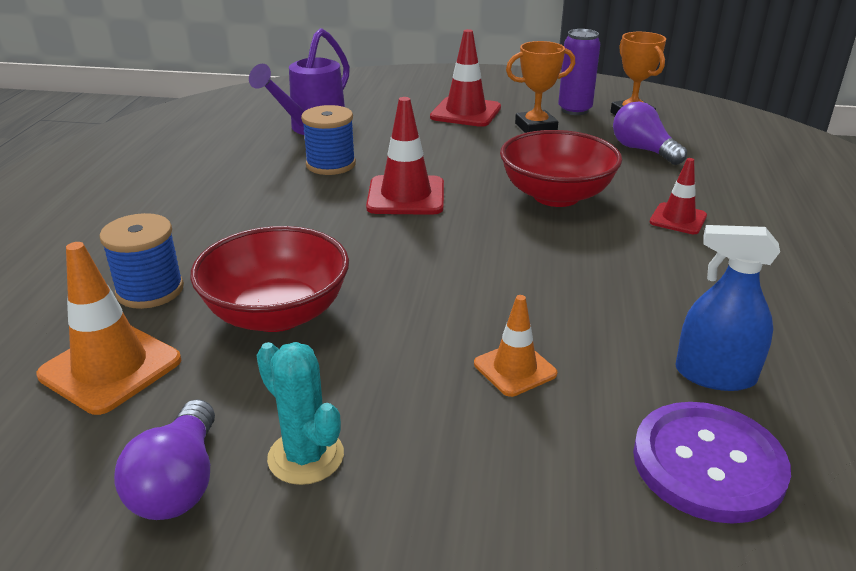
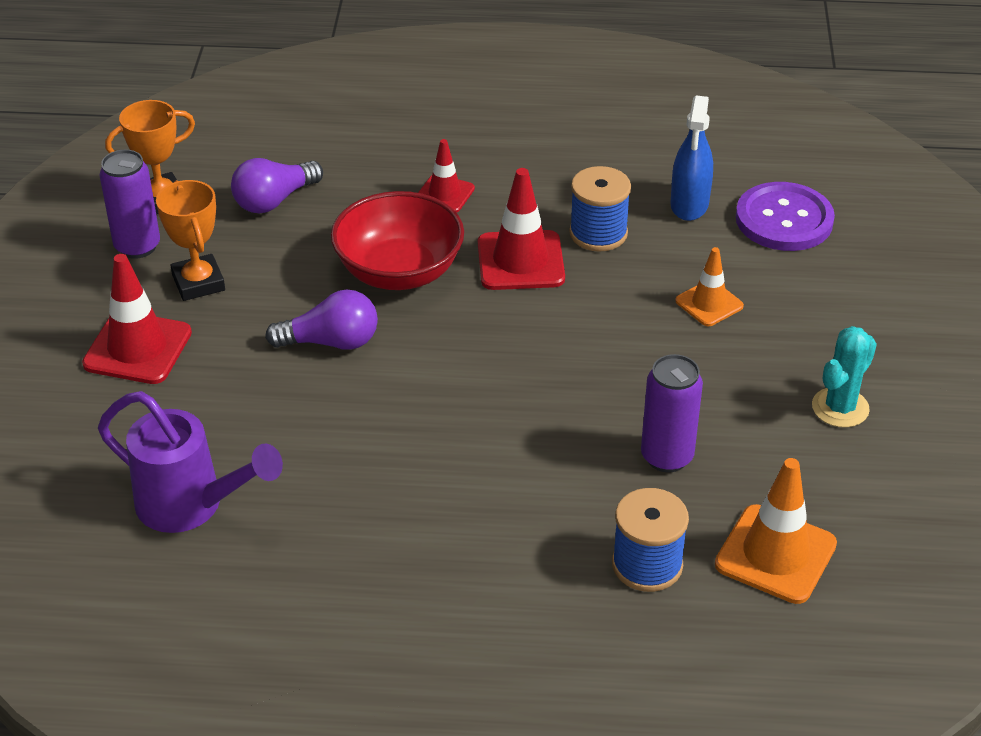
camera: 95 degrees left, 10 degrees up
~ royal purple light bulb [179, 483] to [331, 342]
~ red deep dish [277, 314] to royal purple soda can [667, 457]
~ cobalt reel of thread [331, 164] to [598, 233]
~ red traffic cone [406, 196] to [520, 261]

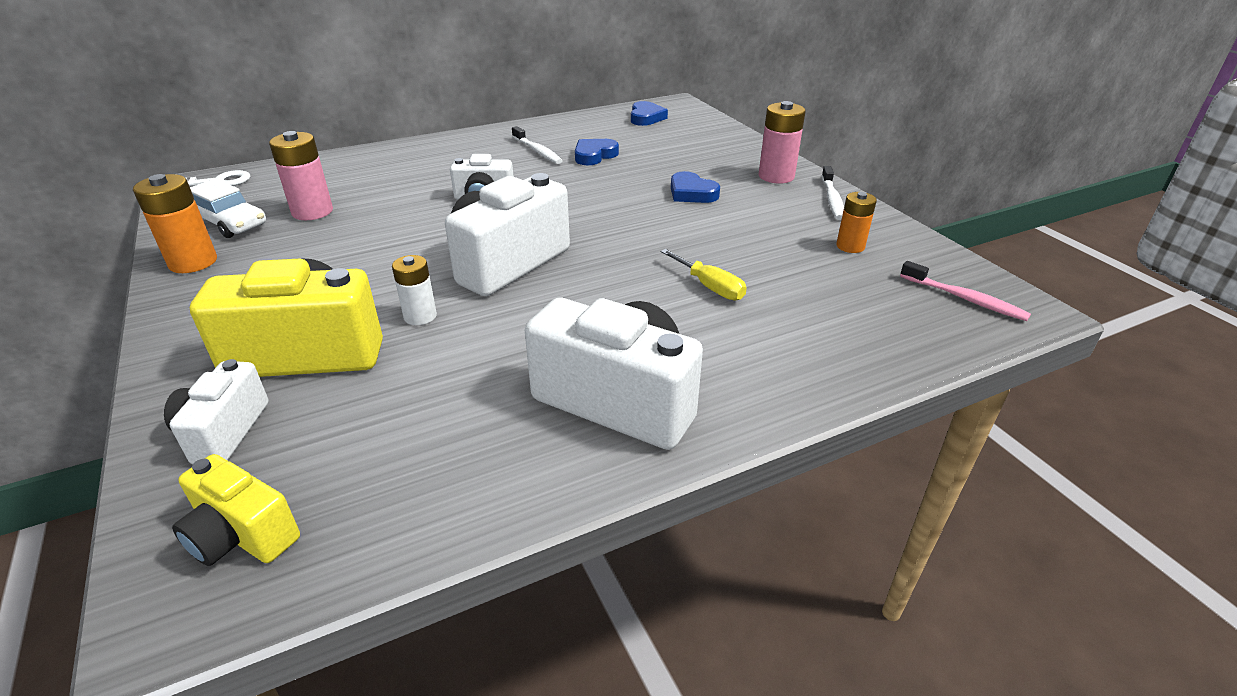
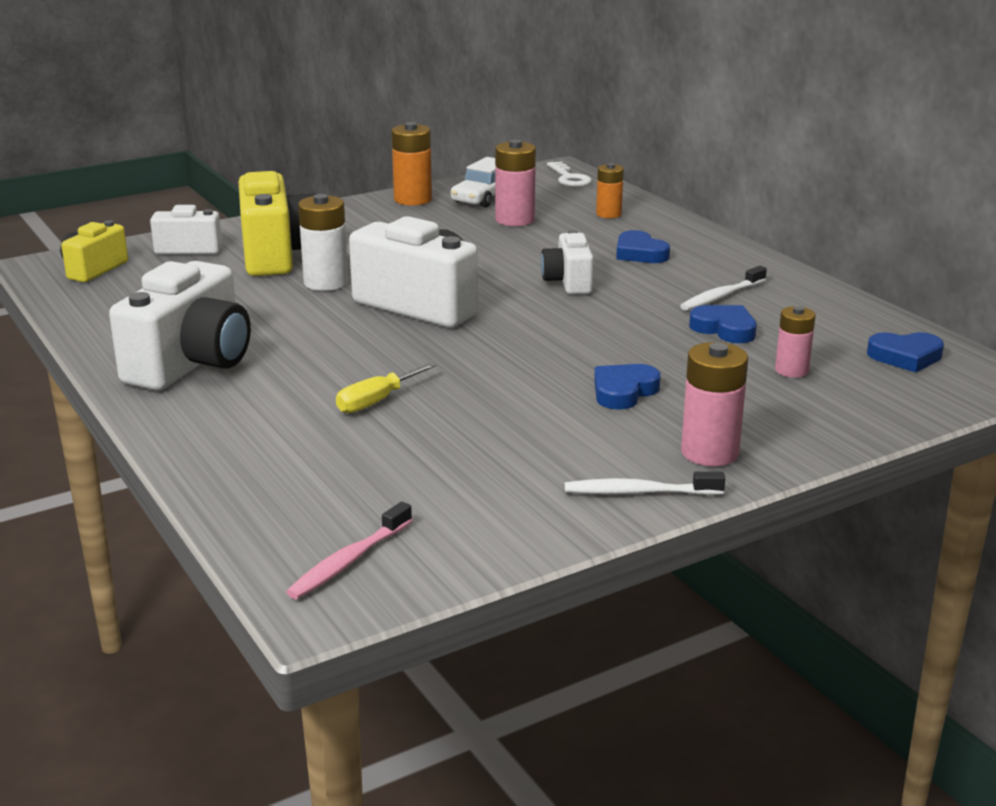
camera: 85 degrees right, 10 degrees down
~ white AA battery [420, 316] = [326, 283] x1.54
~ orange AA battery [850, 246] to [608, 214]
+ cobalt heart shape [640, 253]
+ pink AA battery [791, 370]

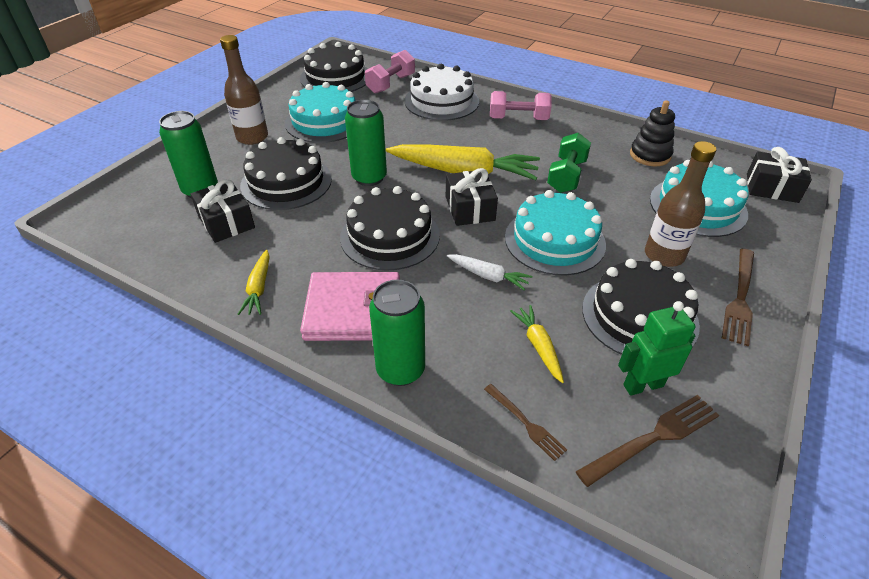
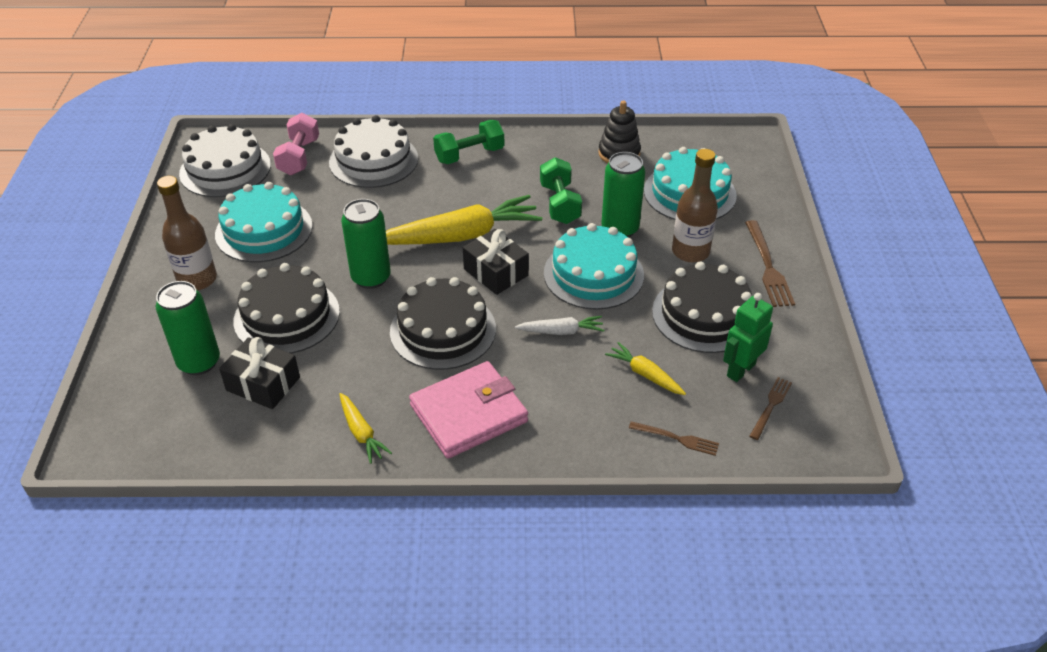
camera: 30 degrees left, 0 degrees up
~ jet-black cake [335, 77] to white cake [225, 169]
~ emerald soda can [400, 370] to [620, 229]
~ pink dumbbell [518, 119] to emerald dumbbell [469, 155]
~ dark brown dinner fork [653, 438] = [771, 406] x0.62
- jet-black gift [772, 188]

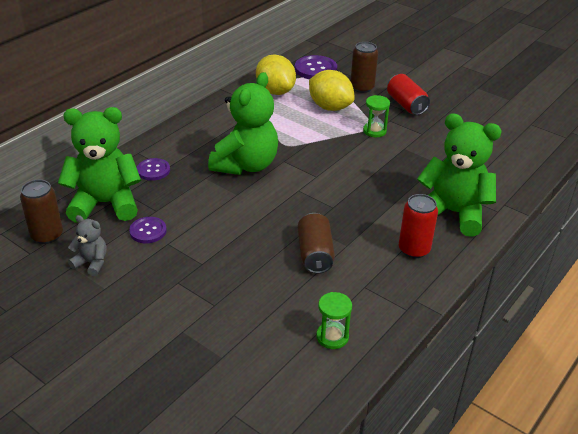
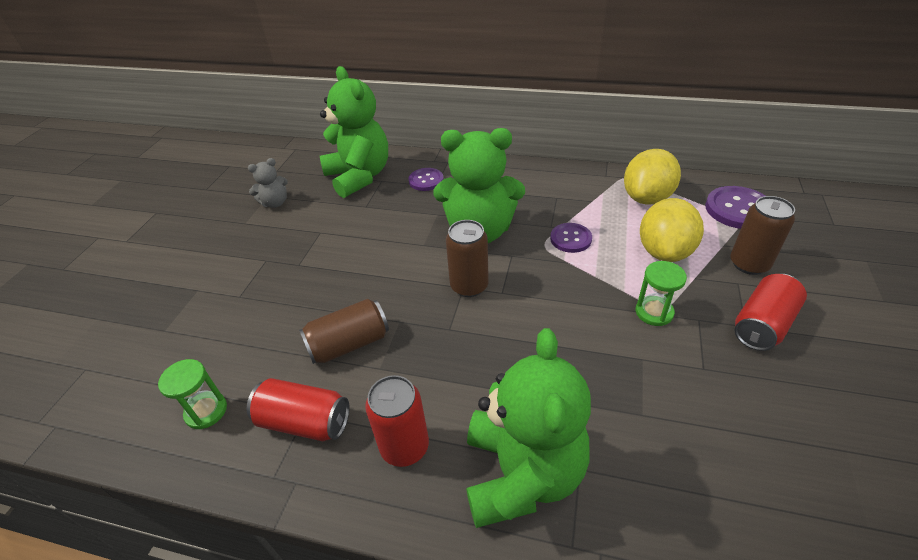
camera: 70 degrees right, 5 degrees up
~ dark brown soda can [47, 235] to [469, 286]
~ grey teddy [91, 263] = [275, 203] 60 degrees clockwise
~ royal purple button [148, 231] to [570, 239]
+ red soda can [304, 422]

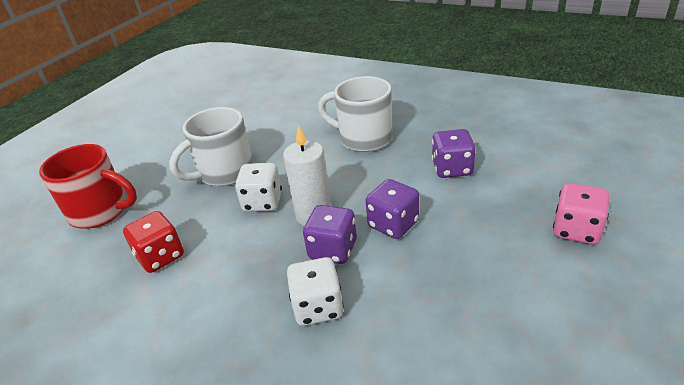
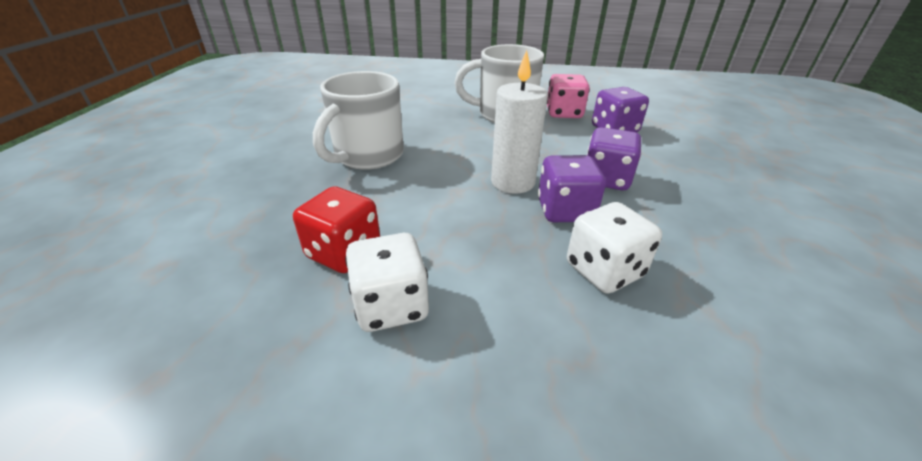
camera: 25 degrees left, 0 degrees up
- red coffee mug [101, 211]
~ white game die [262, 202] to [391, 305]
~ pink game die [576, 230] to [564, 113]

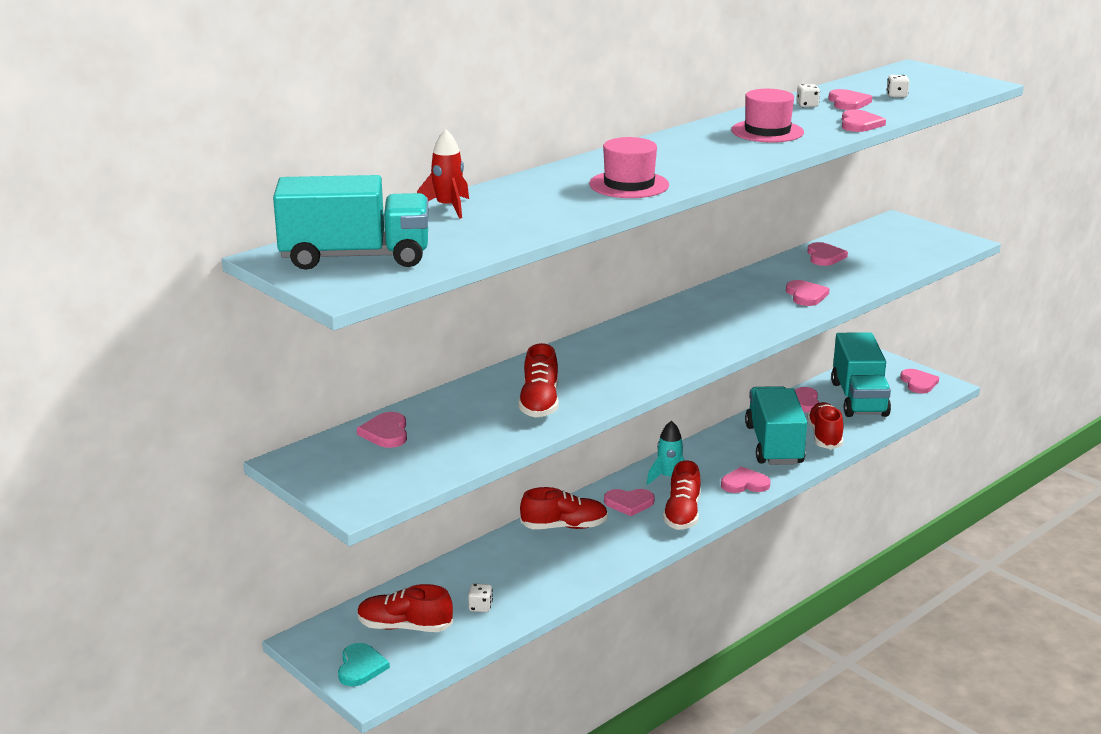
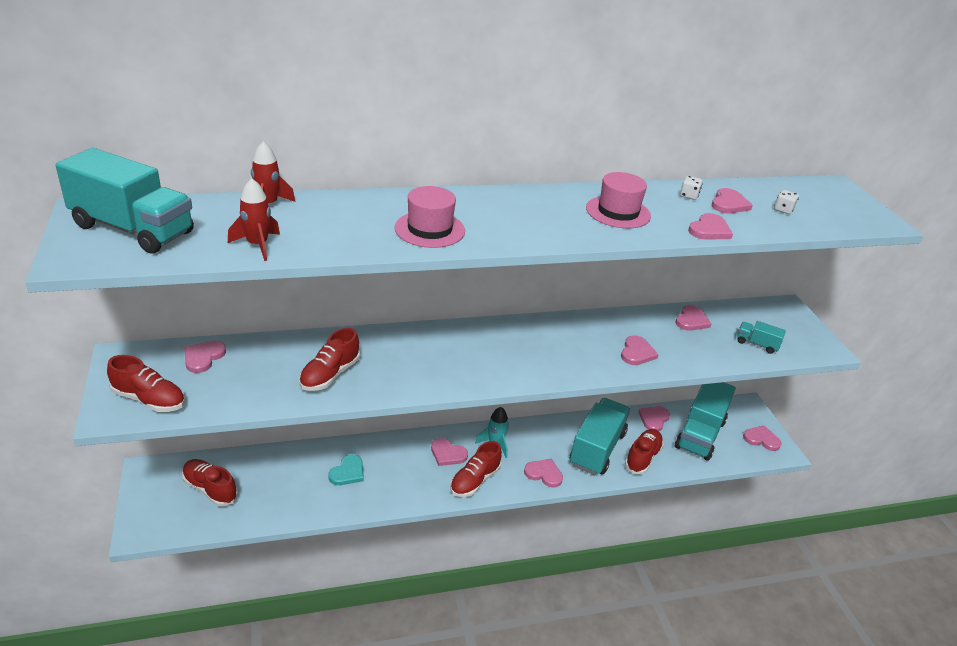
camera: 25 degrees right, 10 degrees up
~ turquoise heart shape [360, 667] to [348, 472]
- white game die [480, 607]
~ red sneaker [564, 526] to [149, 399]
~ pink heart shape [918, 383] = [761, 439] 90 degrees counterclockwise
+ red rocket [257, 245]
+ turquoise toy truck [757, 344]

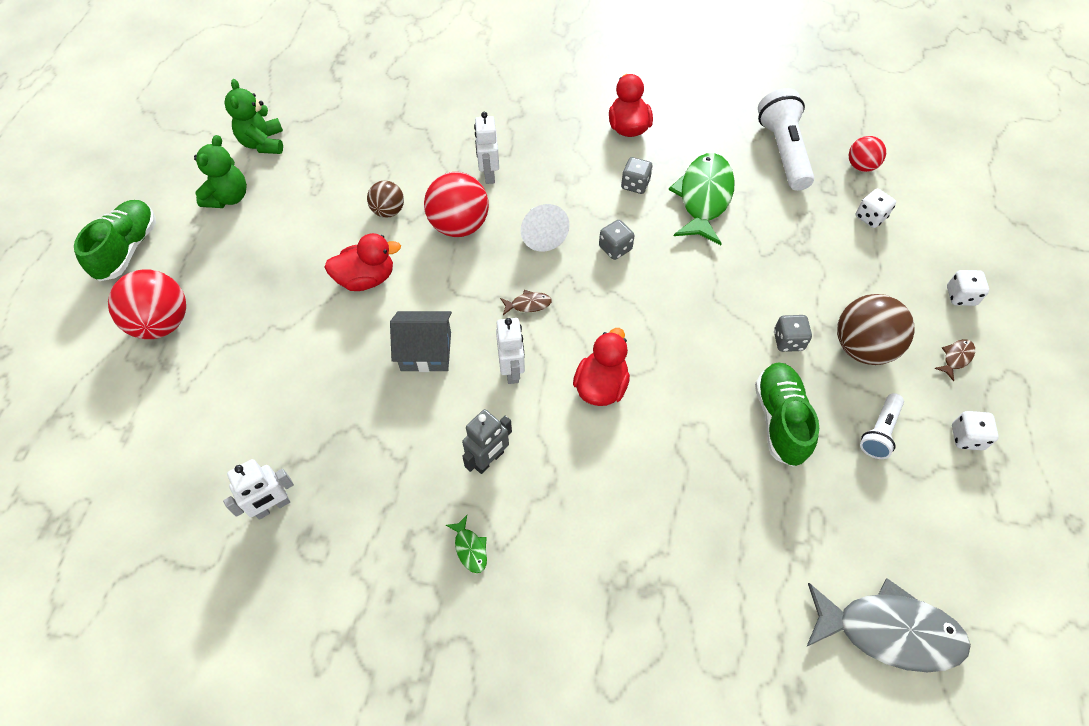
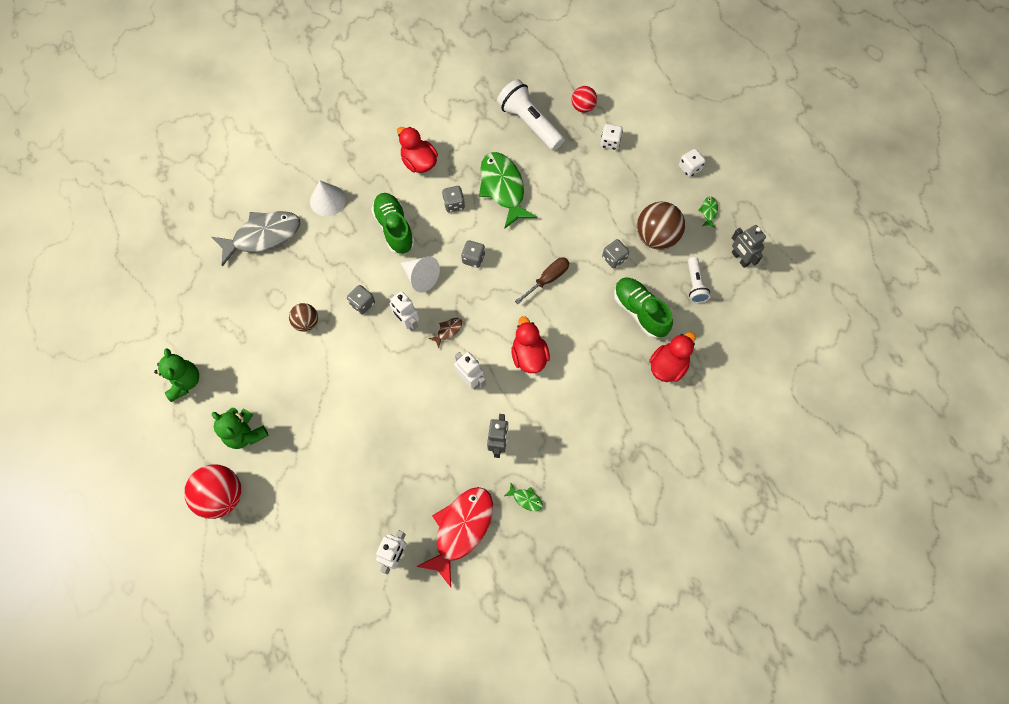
camera: 35 degrees left, 10 degrees up
~ emerald sneaker [128, 249] to [394, 228]
~ emerald teddy [263, 143] to [245, 434]
~ red toy duck [366, 279] to [668, 366]
- grey toy house [426, 351]
~ red ball [459, 225] to grey game die [362, 303]
~ white toy robot [489, 174] to [407, 322]
~ grey fish figure [889, 631] to [263, 236]
~ dark brown fish figure [956, 358] to emerald fish figure [708, 211]
~ white game die [966, 437] to grey toy robot [740, 258]
+ white solid cone [327, 200]
+ red fish figure [461, 529]
+ dark brown screwdriver [548, 279]

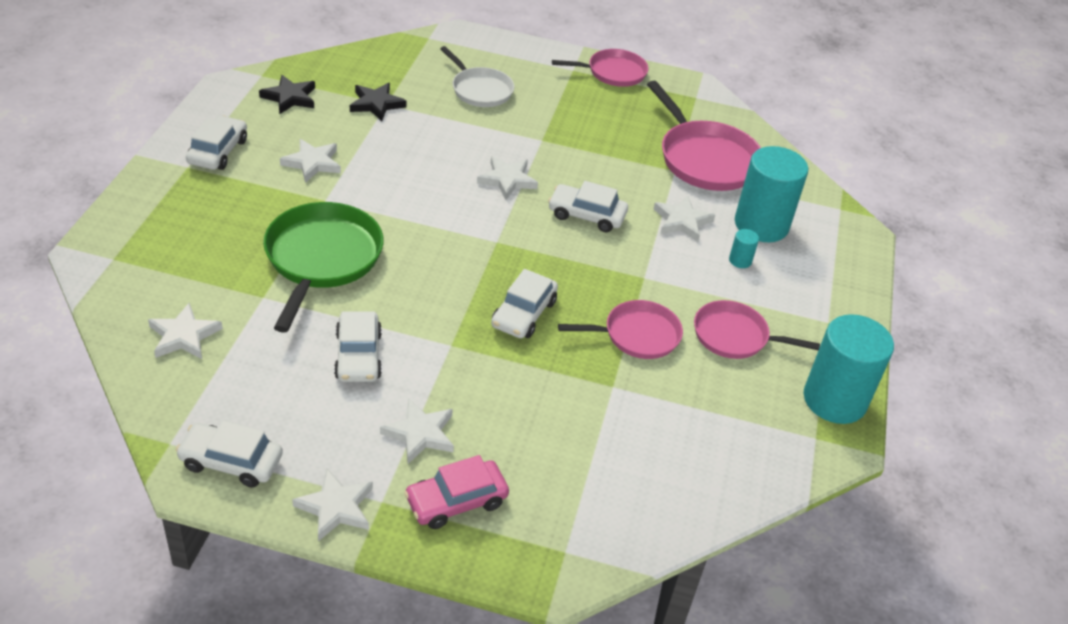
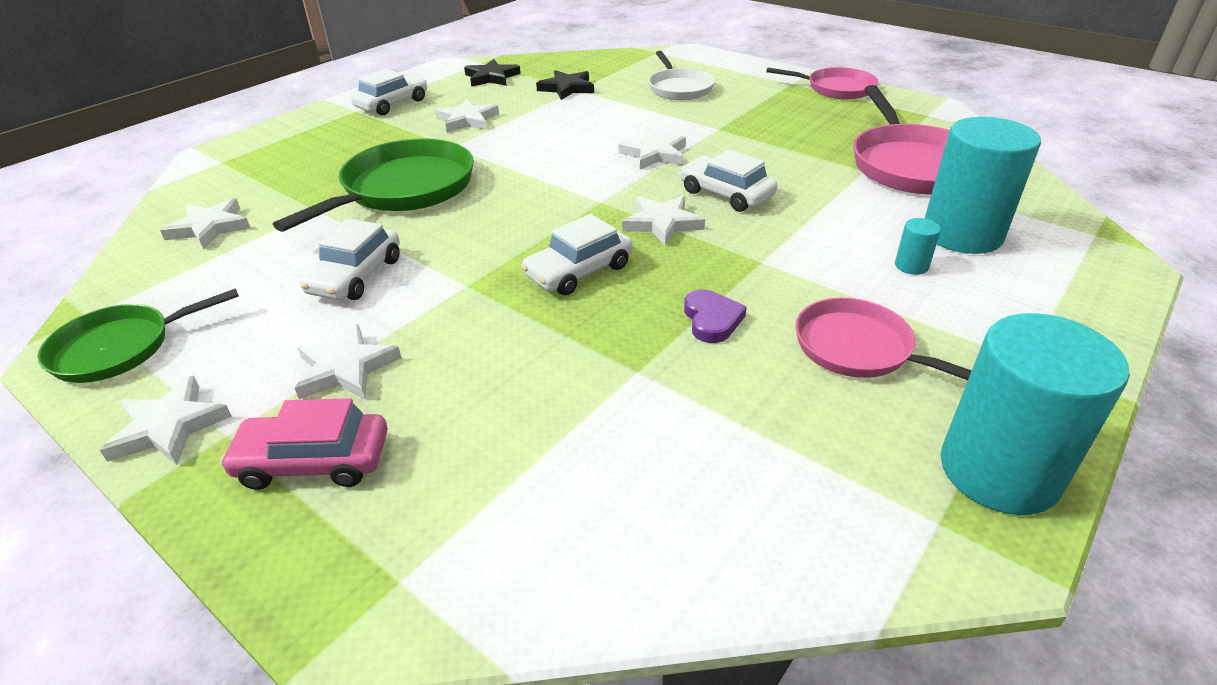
camera: 30 degrees right, 5 degrees down
~ white automobile [231, 462] to emerald frying pan [120, 348]
~ pink frying pan [637, 335] to royal purple heart shape [712, 320]
~ white five-pointed star [682, 221] to [662, 223]

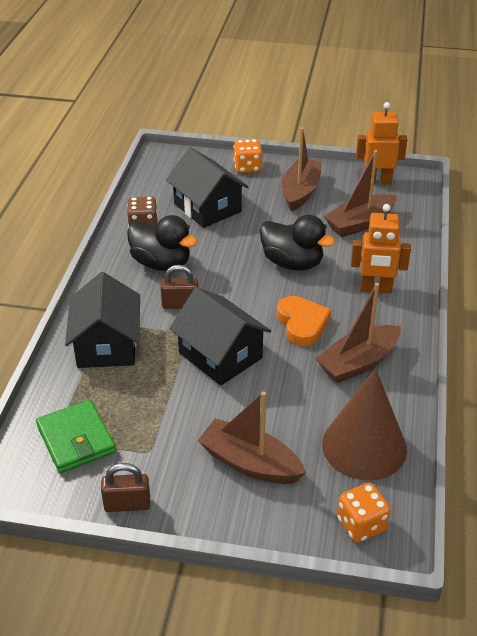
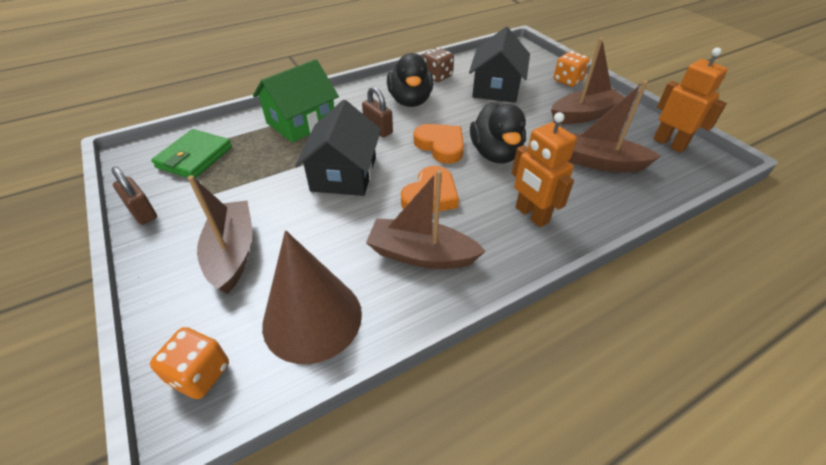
camera: 50 degrees right, 5 degrees up
~ jet-black toy house [107, 345] to emerald toy house [301, 122]
+ orange heart shape [440, 146]

